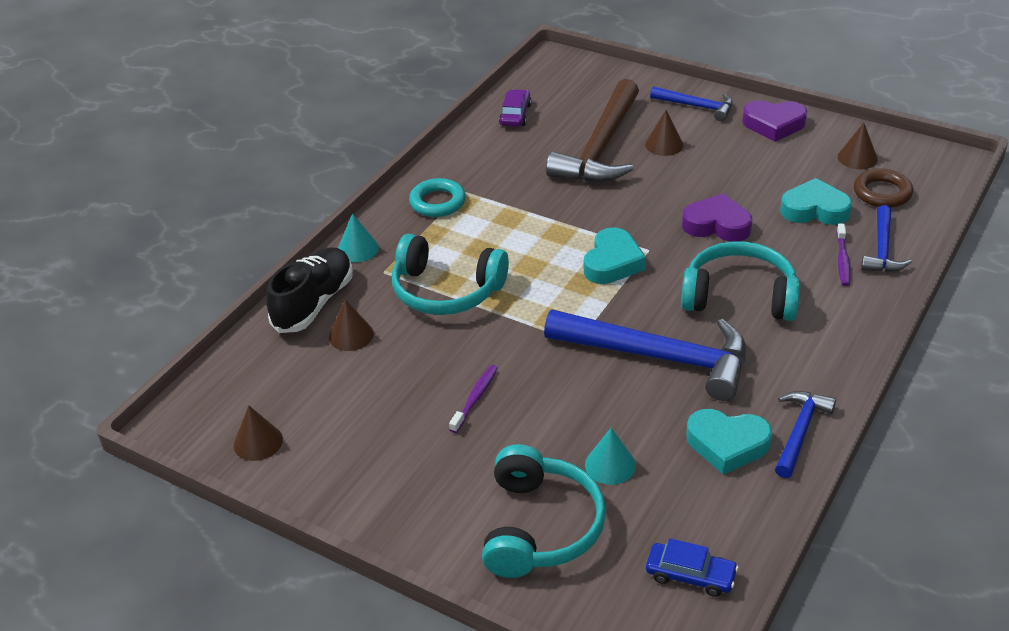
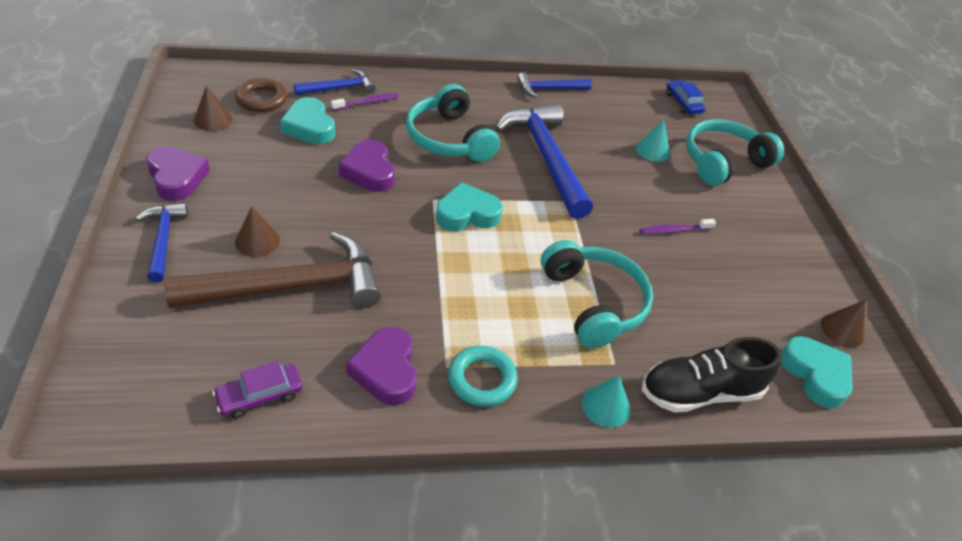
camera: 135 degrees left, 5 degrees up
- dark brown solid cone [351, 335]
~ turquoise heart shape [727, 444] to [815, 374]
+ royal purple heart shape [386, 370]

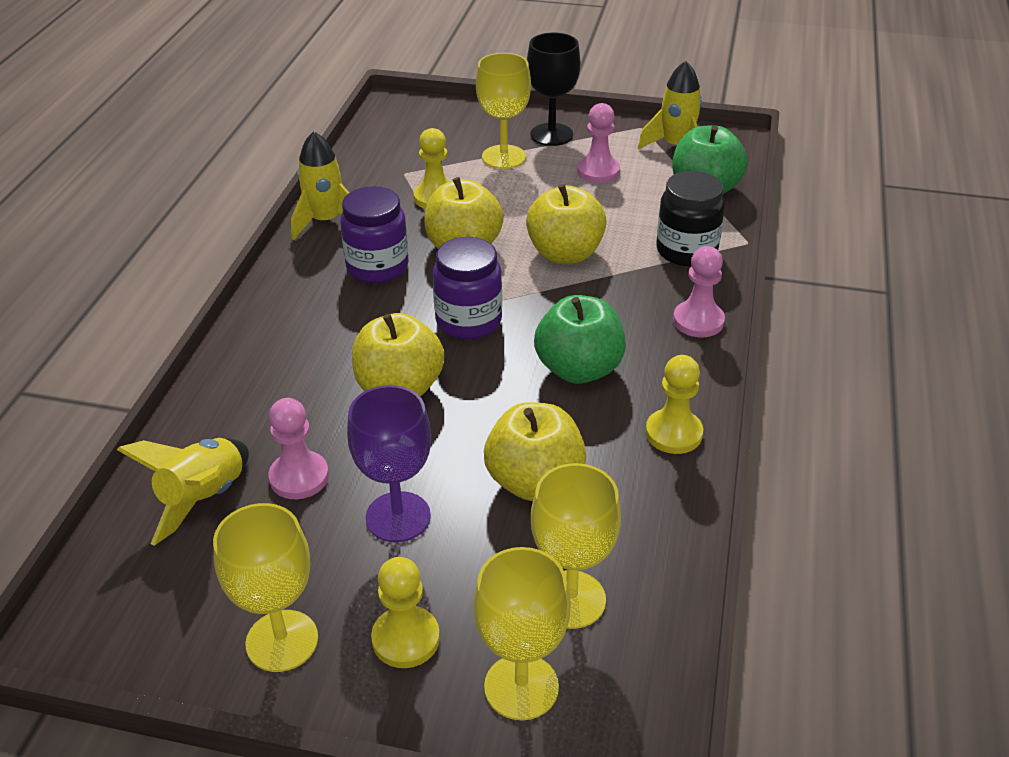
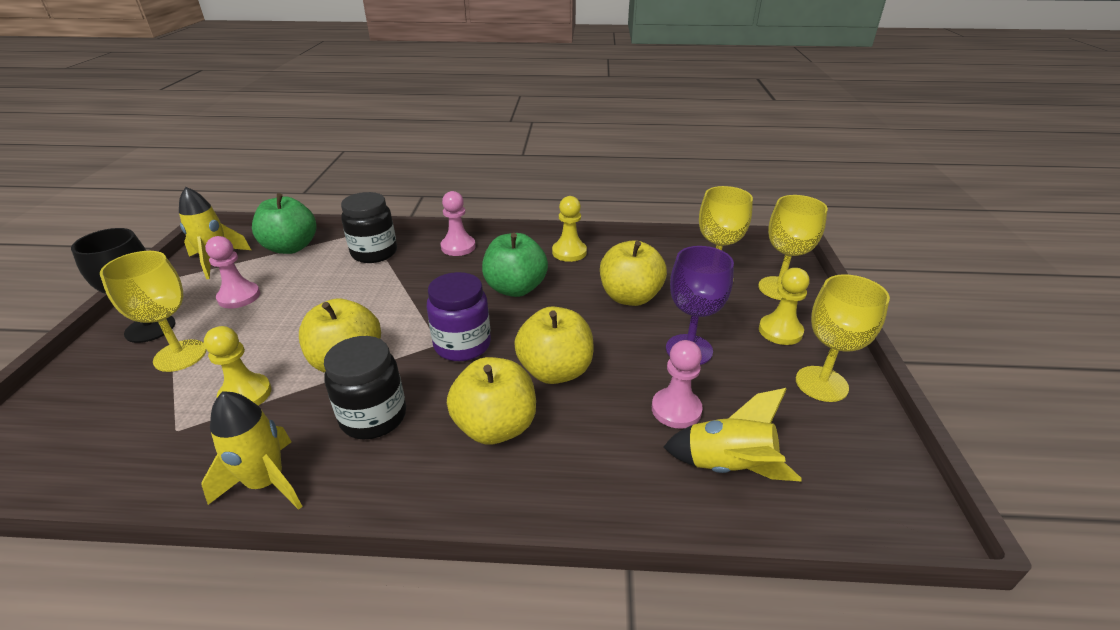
camera: 100 degrees left, 5 degrees down
~ royal purple jam jar [377, 267] to jet-black jam jar [373, 417]
~ golden apple [565, 254] to [495, 427]

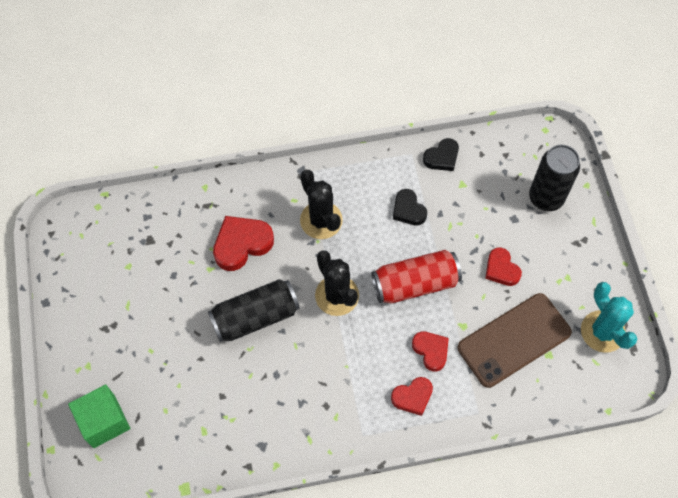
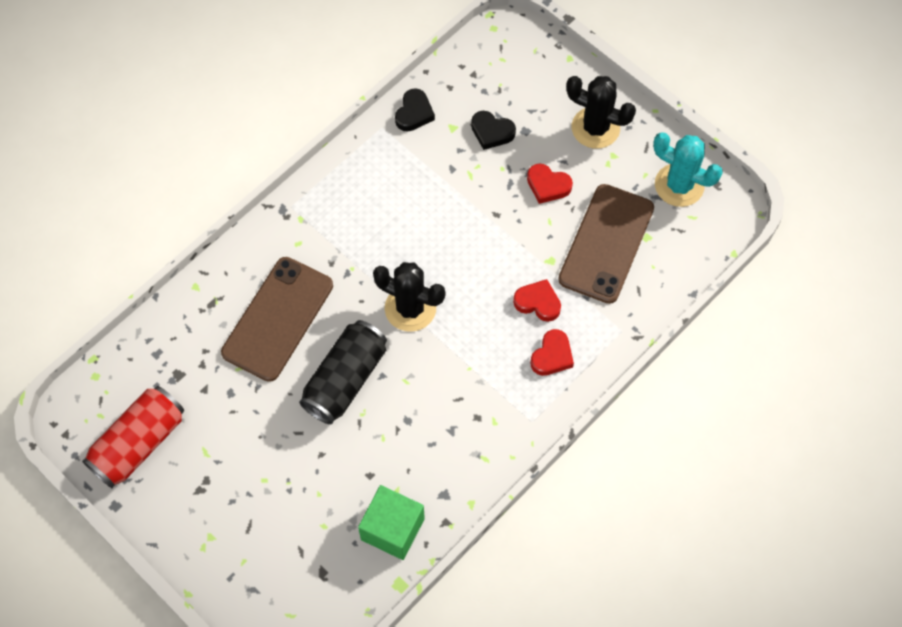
camera: 35 degrees left, 0 degrees up
~ emerald solid cube [104, 421] to [392, 529]
~ red heart shape [242, 244] to dark brown smartphone [278, 319]
~ jet-black saguaro cactus [321, 220] to [595, 128]
~ red soda can [415, 284] to [139, 443]
~ jet-black heart shape [408, 210] to [492, 132]
- jet-black soda can [546, 198]

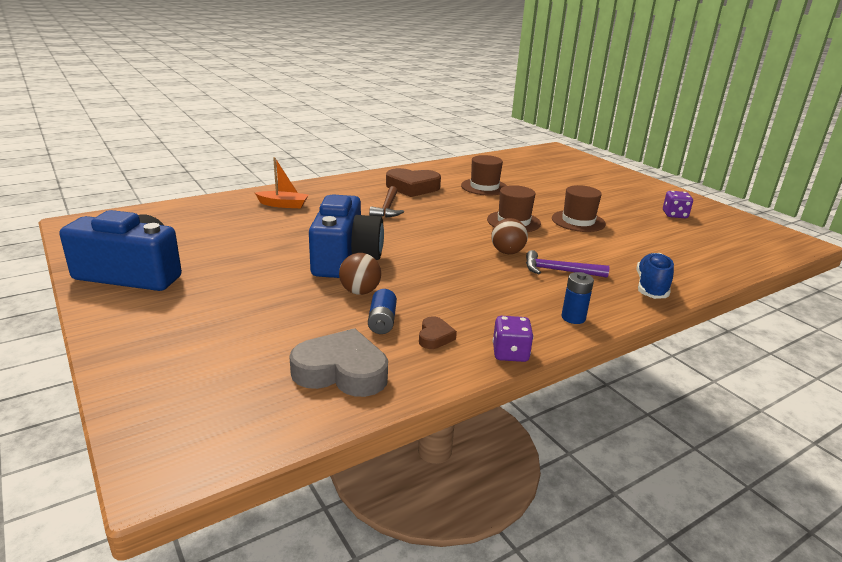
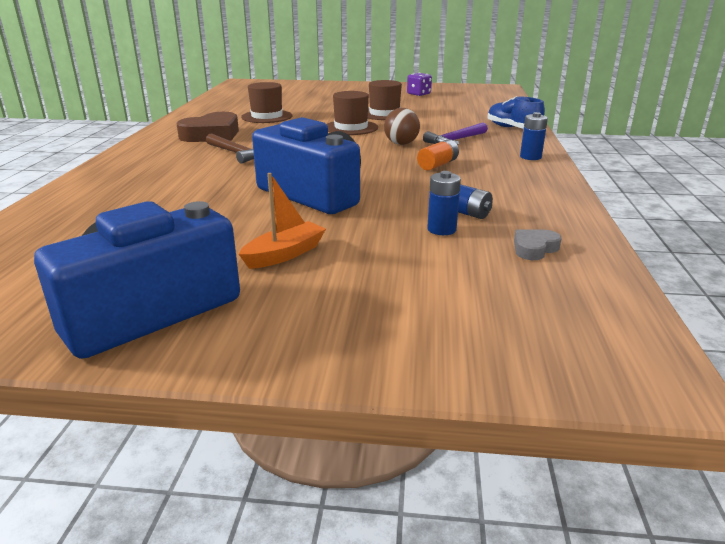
camera: 50 degrees left, 0 degrees up
~ orange boat [283, 205] to [284, 254]
~ grey heart shape [341, 371] = [534, 249] x0.50
- dark brown ball [360, 292]
- dark brown heart shape [435, 337]
- royal purple game die [510, 353]
+ orange AA battery [437, 165]
+ cobalt AA battery [441, 229]

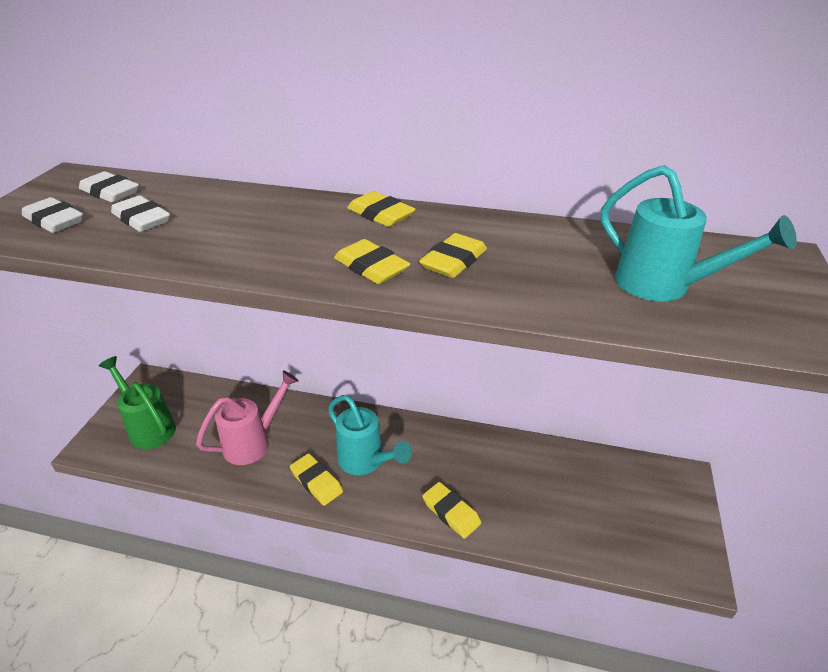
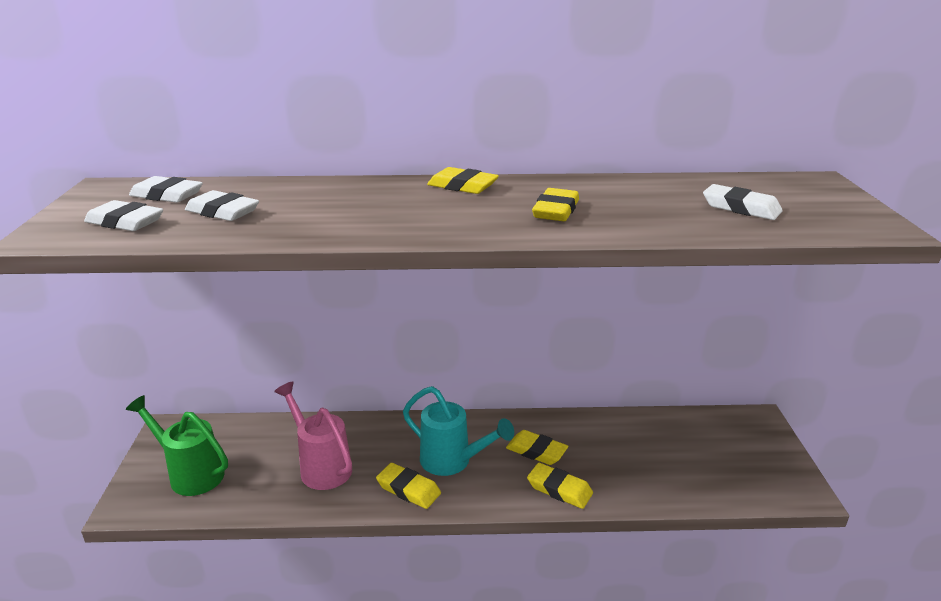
camera: 15 degrees left, 10 degrees down
~ pink watering can [253, 442] = [321, 466] 75 degrees counterclockwise
~ golden gum eraser [371, 267] to [536, 451]
~ turquoise watering can [663, 286] to white gum eraser [741, 208]

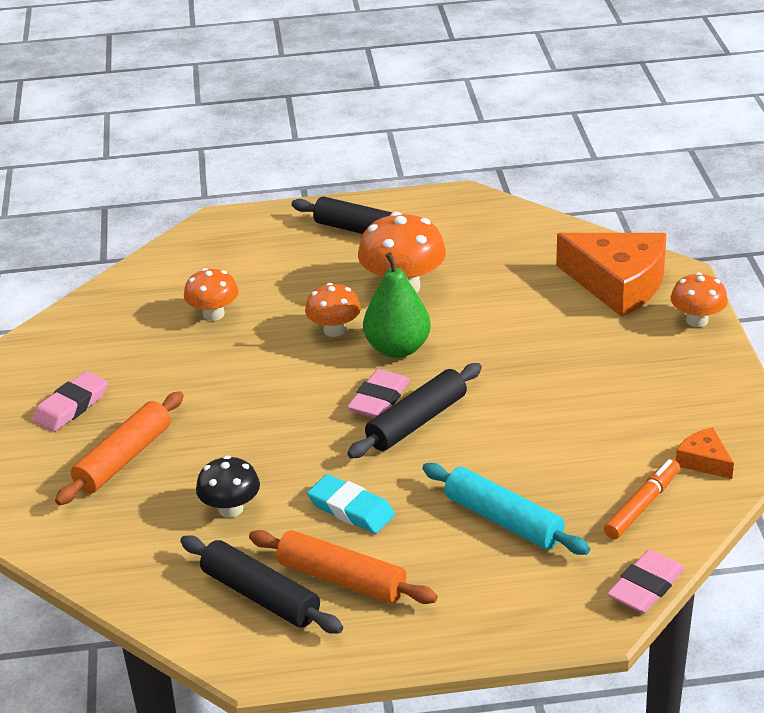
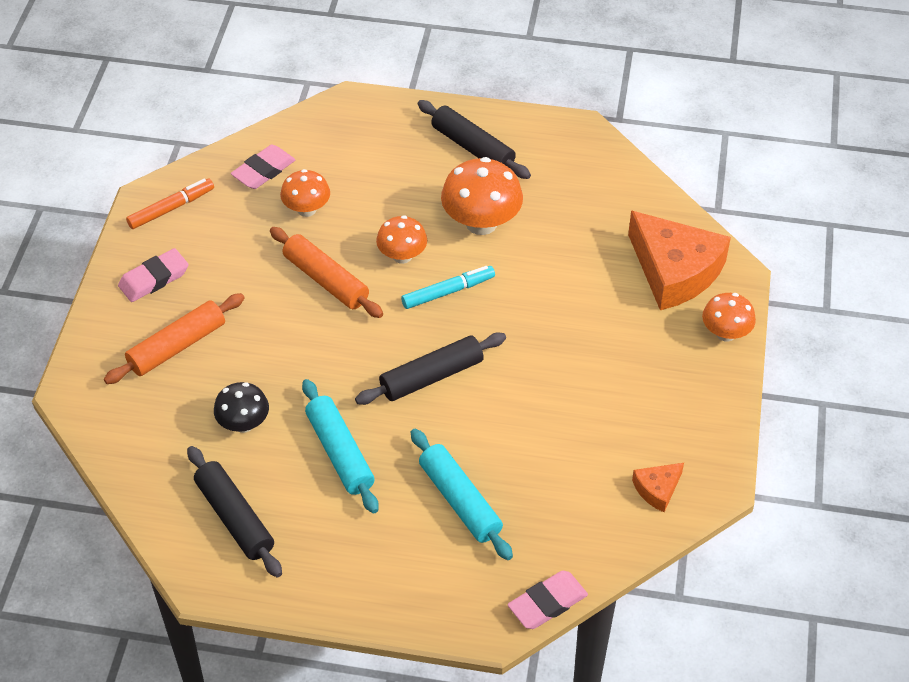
camera: 15 degrees right, 15 degrees up
~ orange dough roller [342, 579] to [326, 280]
~ turquoise gum eraser [351, 509] to turquoise dough roller [340, 452]
~ pink gum eraser [379, 399] to [263, 170]
~ emerald pear fruit [397, 348] to turquoise felt pen [448, 292]
~ orange felt pen [642, 505] to [171, 208]
~ orange cheese wedge [704, 461] = [657, 489] 105 degrees counterclockwise

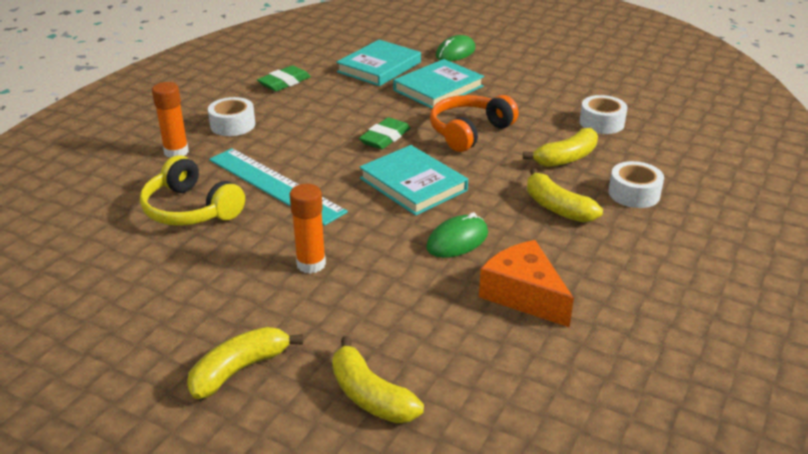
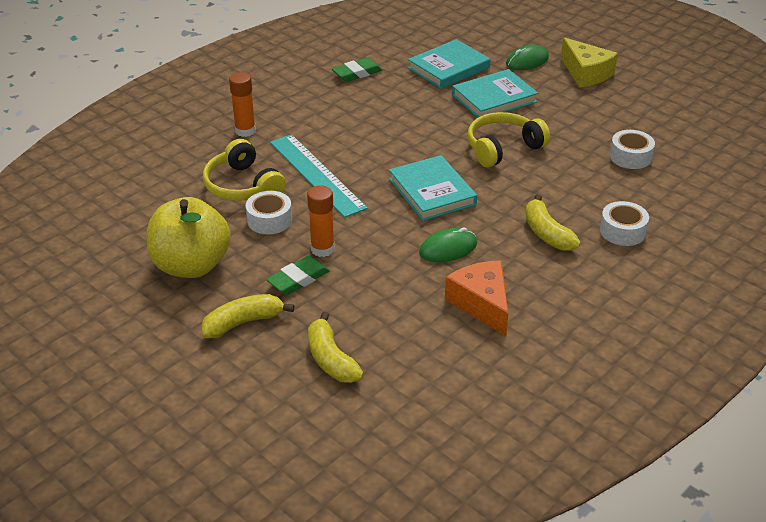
camera: 15 degrees right, 5 degrees up
~ white sticky tape [233, 125] to [269, 220]
~ emerald gum eraser [385, 138] to [298, 279]
~ orange headset [469, 132] to golden headset [503, 148]
- golden banana [566, 158]
+ golden apple [191, 265]
+ golden cheese wedge [586, 73]

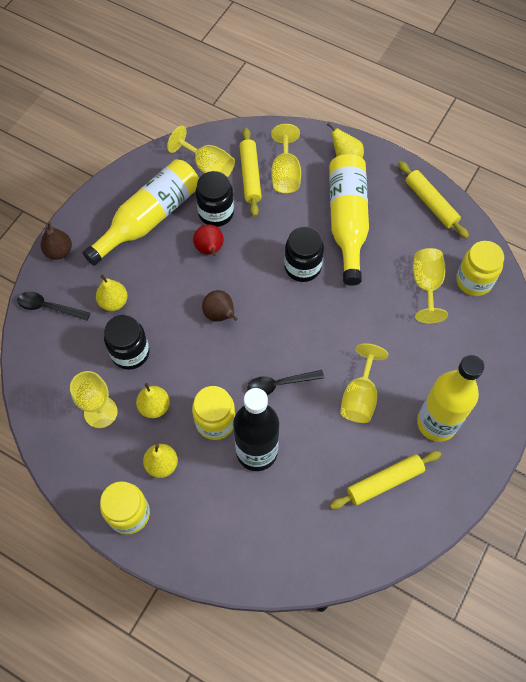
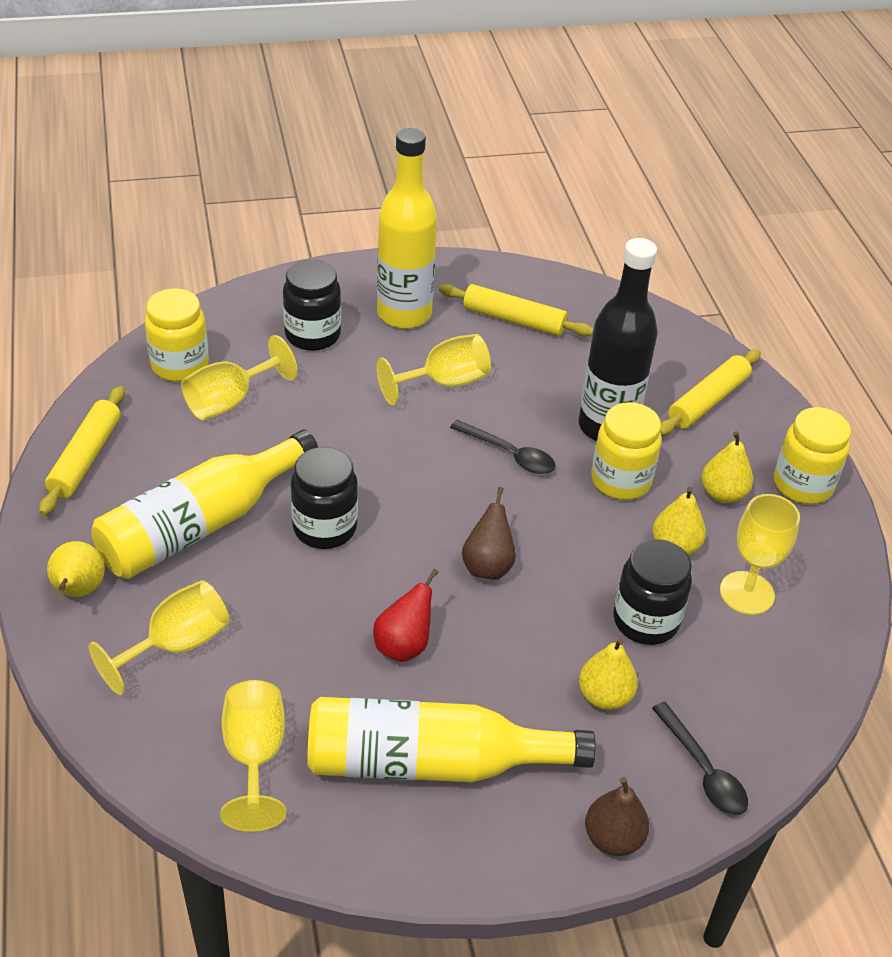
camera: 135 degrees left, 20 degrees down
~ jet-black jam jar [216, 213] to [312, 335]
~ golden dough roller [250, 176] to [708, 401]

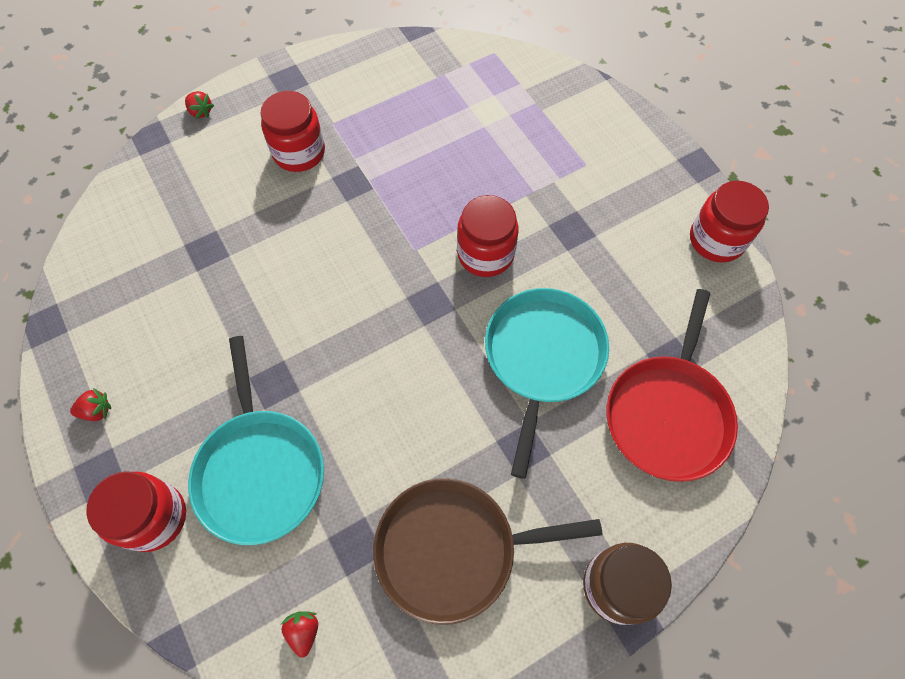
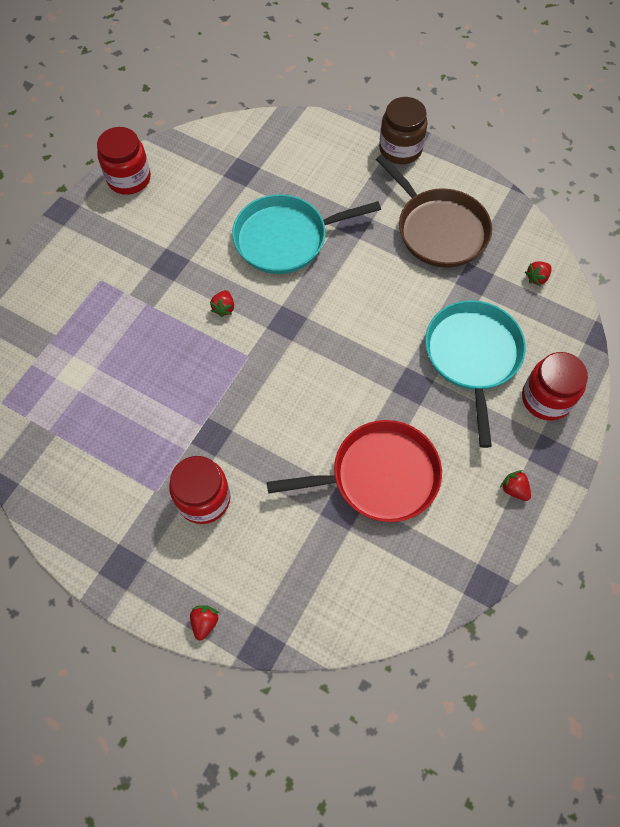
camera: 120 degrees left, 0 degrees up
~ turquoise frying pan [260, 470] = [473, 356] 45 degrees counterclockwise
~ red jam jar [485, 254] to red berry [224, 308]
~ red frying pan [668, 413] to [379, 476]

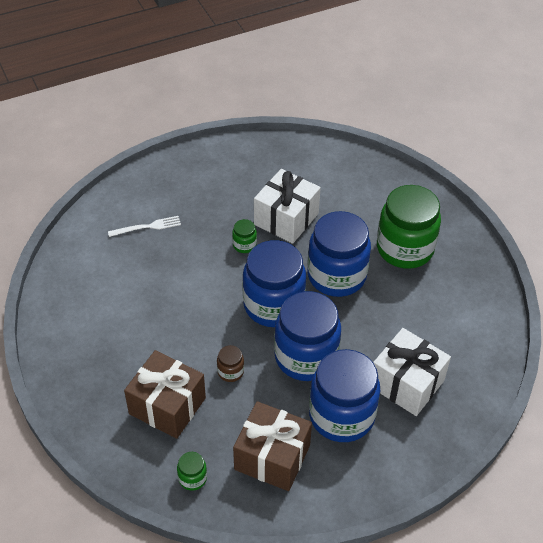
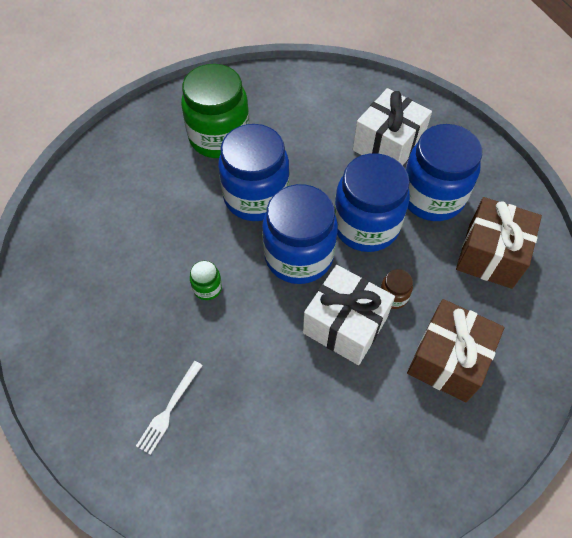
camera: 90 degrees left, 10 degrees up
~ white dinner fork [147, 227] = [169, 409] 135 degrees counterclockwise
- emerald jam jar [192, 478]
~ white gift [286, 219] to [345, 325]

